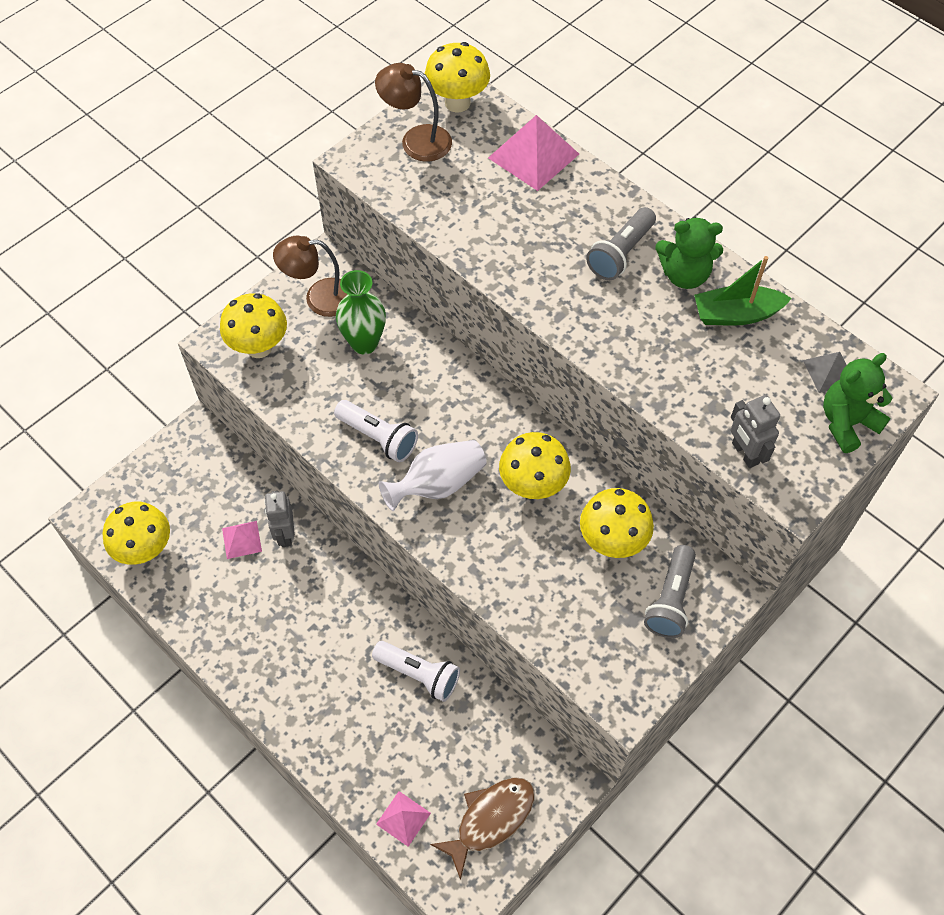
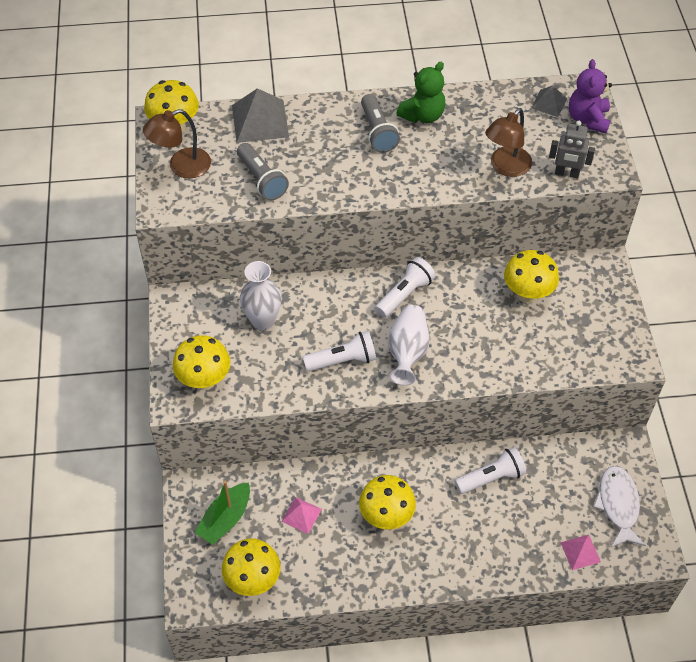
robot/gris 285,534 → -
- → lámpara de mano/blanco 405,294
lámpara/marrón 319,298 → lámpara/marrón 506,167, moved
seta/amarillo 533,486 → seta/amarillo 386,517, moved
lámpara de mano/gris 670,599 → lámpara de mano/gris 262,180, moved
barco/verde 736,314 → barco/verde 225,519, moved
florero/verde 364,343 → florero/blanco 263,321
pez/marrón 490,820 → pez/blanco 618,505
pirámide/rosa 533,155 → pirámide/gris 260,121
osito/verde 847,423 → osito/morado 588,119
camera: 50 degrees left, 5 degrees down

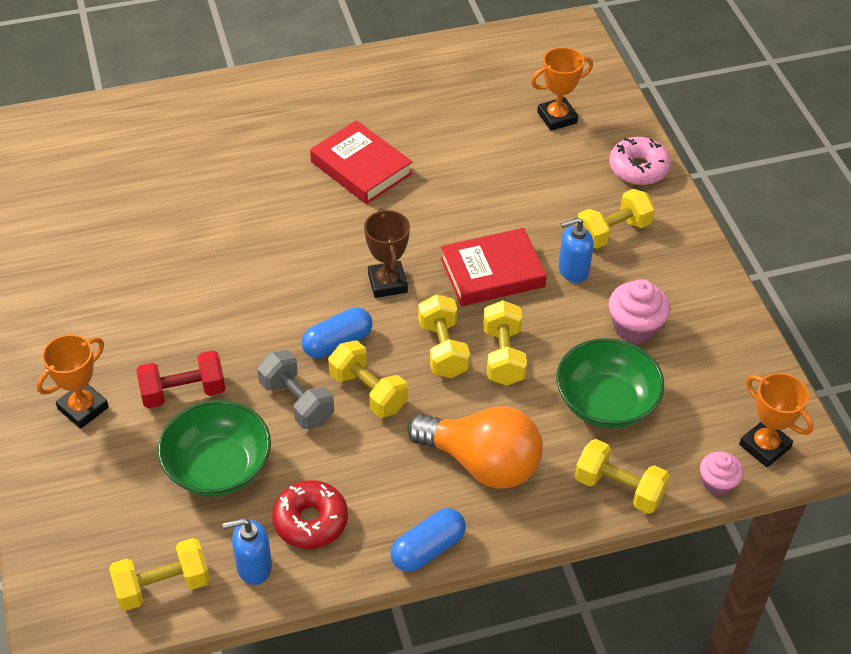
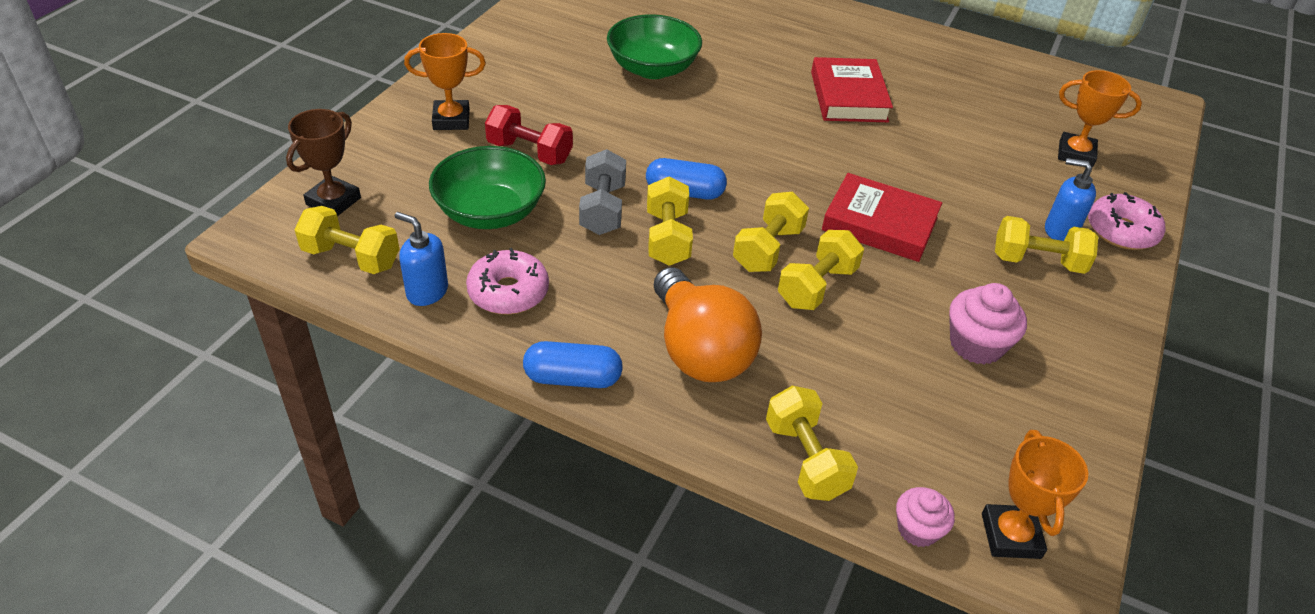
trofeo/marrón 387,283 → trofeo/marrón 333,201, moved
cuenco/verde 606,403 → cuenco/verde 652,68, moved
dispensador de jabón/azul 573,270 → dispensador de jabón/azul 1059,231, moved
rosquilla/rojo 310,521 → rosquilla/rosa 508,292
camera: 40 degrees right, 5 degrees down

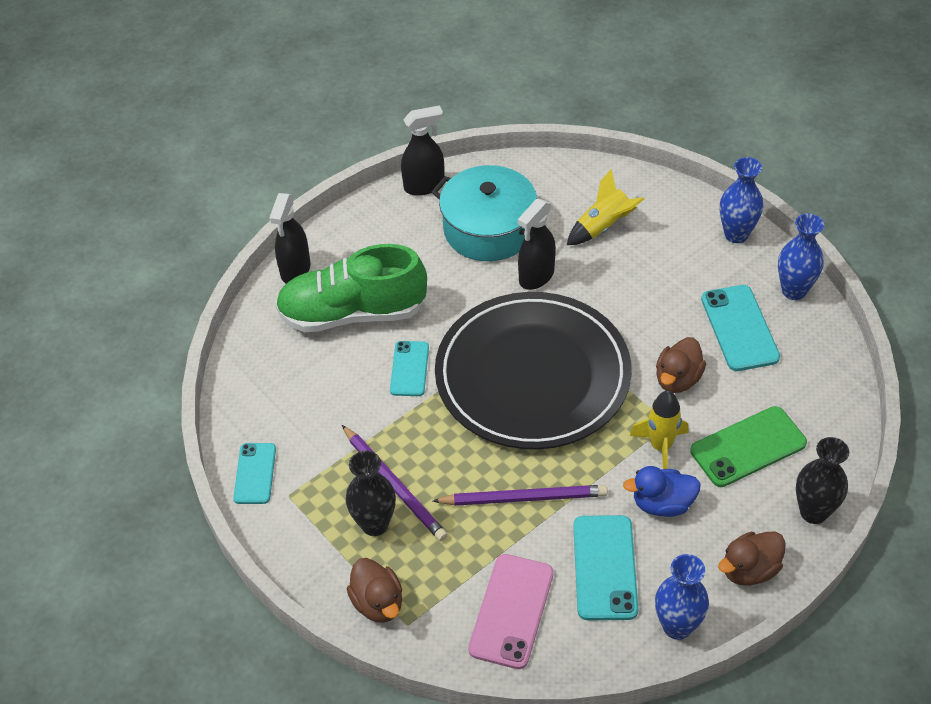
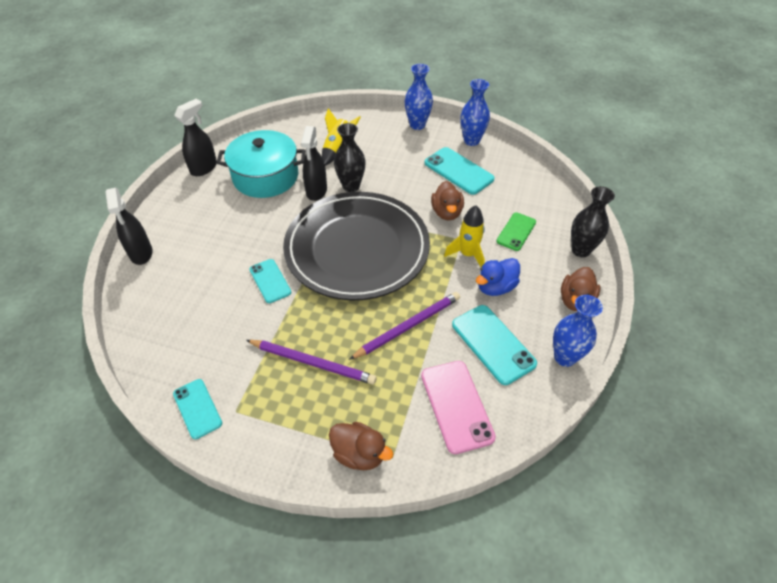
zapato/verde 353,313 → -
florero/negro 374,524 → florero/negro 351,186, moved
móvil/verde 748,447 → móvil/verde 516,231, x0.65
camera: 35 degrees left, 0 degrees up

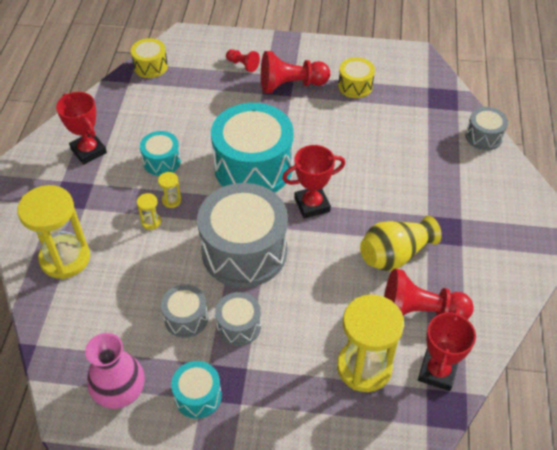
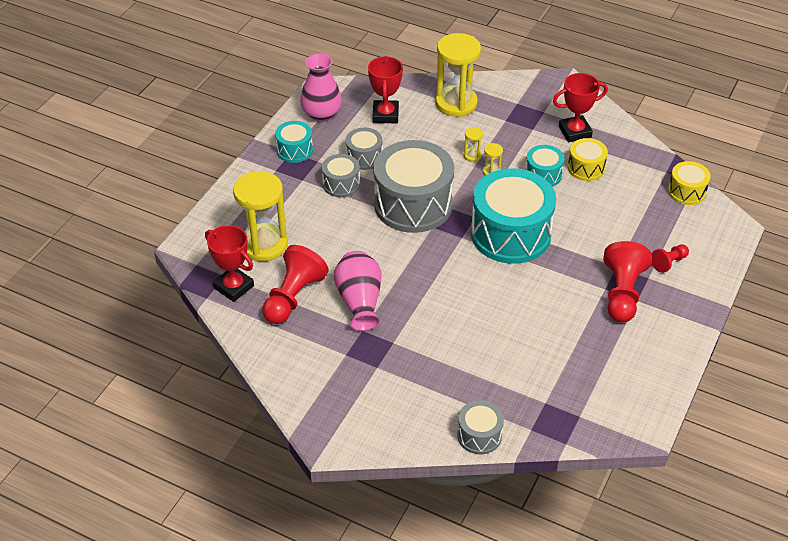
trofeo/rojo 312,205 → trofeo/rojo 385,115, moved
tambor/amarillo 355,86 → tambor/amarillo 586,168, moved
florero/amarillo 395,255 → florero/rosa 359,301
camera: 110 degrees right, 5 degrees down

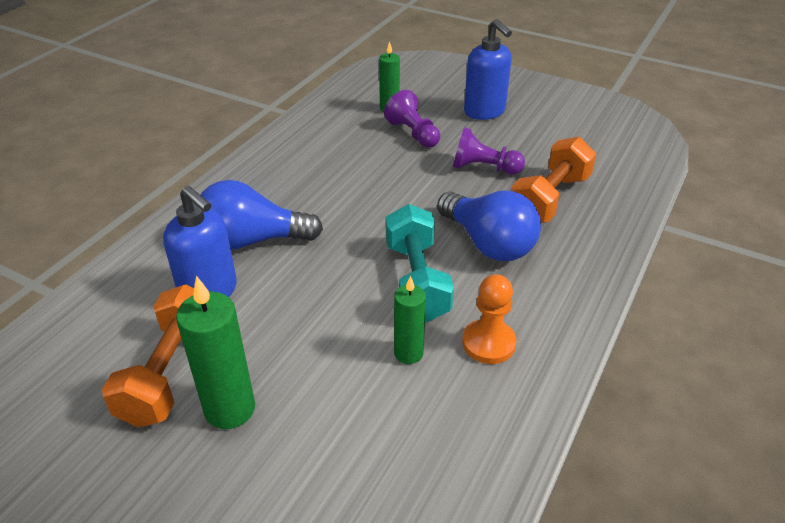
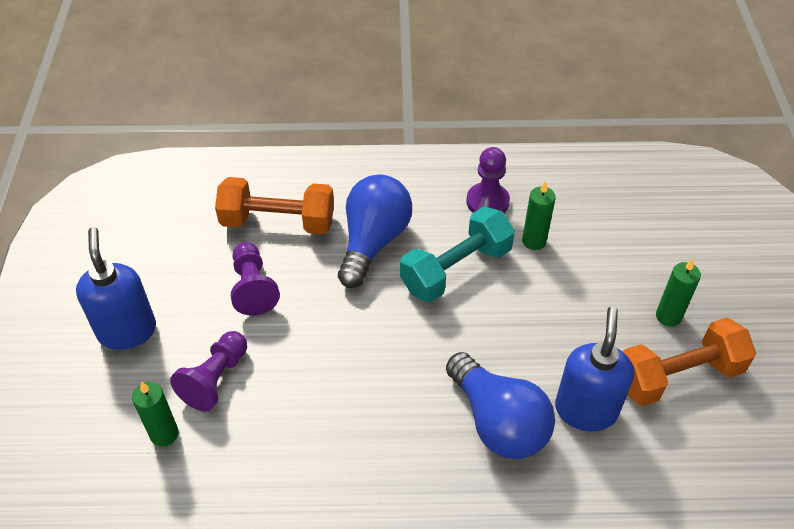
peón/naranja 488,343 → peón/morado 487,202
dispensador de jabón/azul 484,112 → dispensador de jabón/azul 127,330, 45 degrees counterclockwise
vela/verde 230,409 → vela/verde 668,316, x0.63
camera: 120 degrees left, 10 degrees up

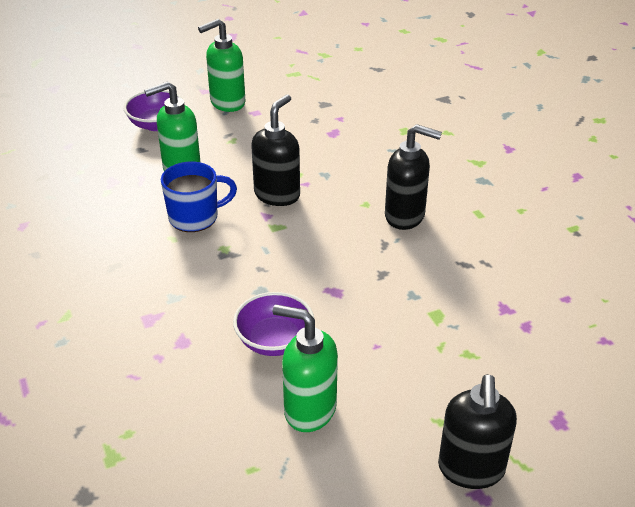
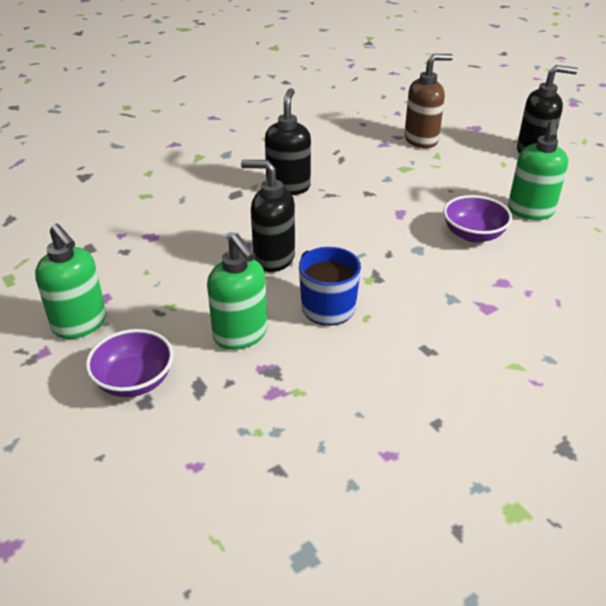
- → dispensador de jabón/marrón 421,140
camera: 100 degrees left, 0 degrees up

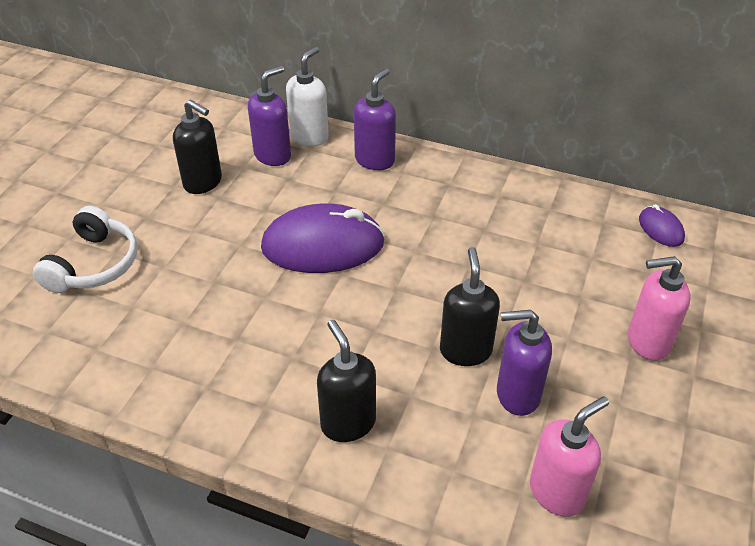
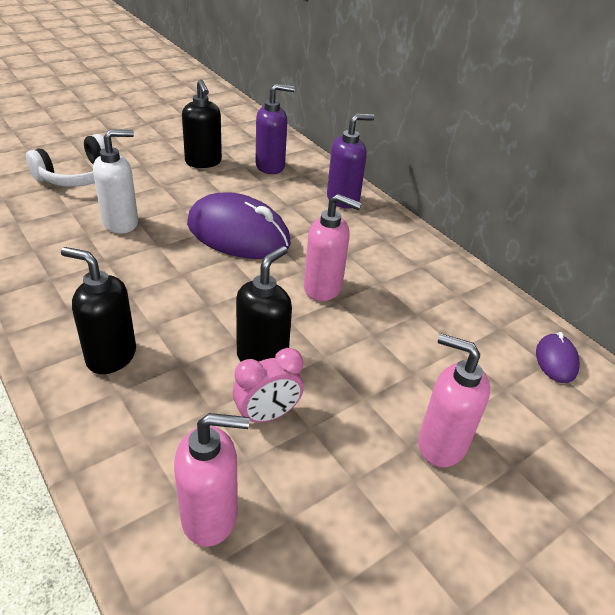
- → dispensador de jabón/rosa 323,288
dispensador de jabón/blanco 309,137 → dispensador de jabón/blanco 121,223, moved
dispensador de jabón/morado 517,394 → despertador/rosa 267,415
dispensador de jabón/negro 348,423 → dispensador de jabón/negro 111,356, 75 degrees counterclockwise
camera: 30 degrees right, 5 degrees down

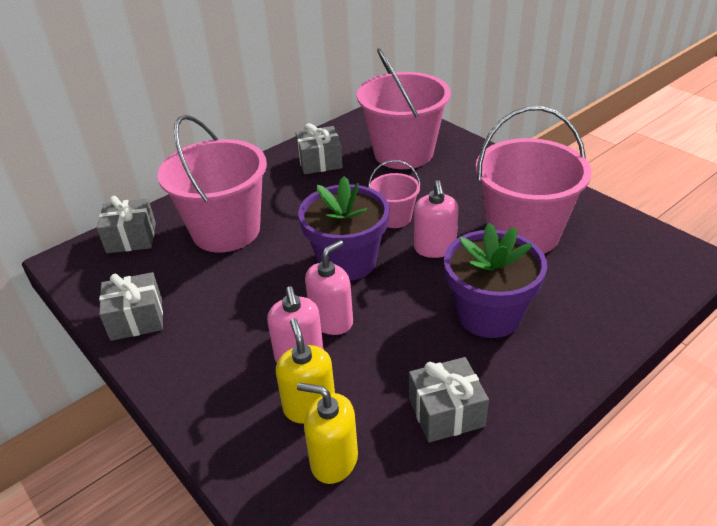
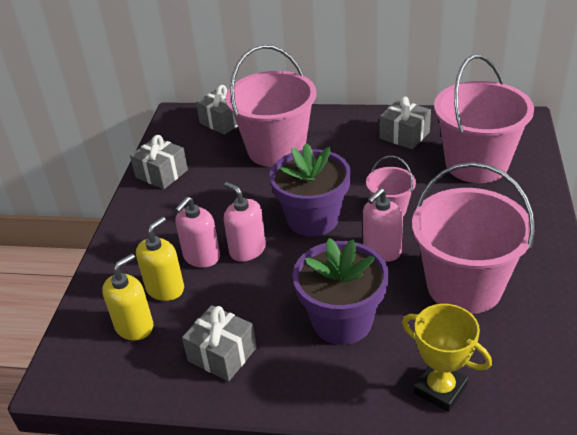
- → trofeo/amarillo 440,389
dispensador de jabón/amarillo 334,460 → dispensador de jabón/amarillo 134,326, 60 degrees clockwise
dispensador de jabón/rosa 331,321 → dispensador de jabón/rosa 247,250, 135 degrees counterclockwise
camera: 50 degrees right, 0 degrees up

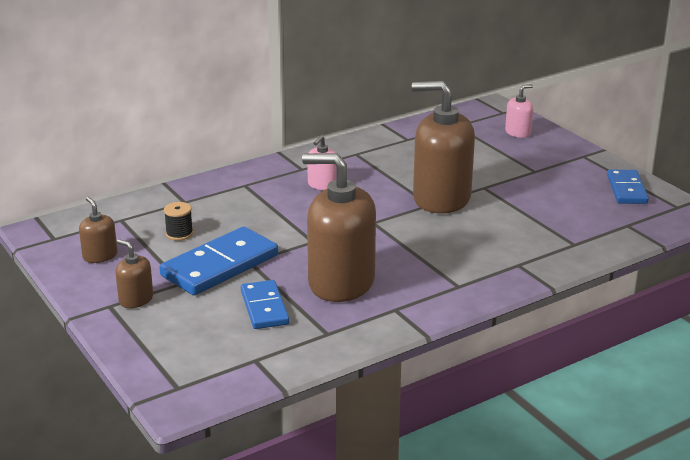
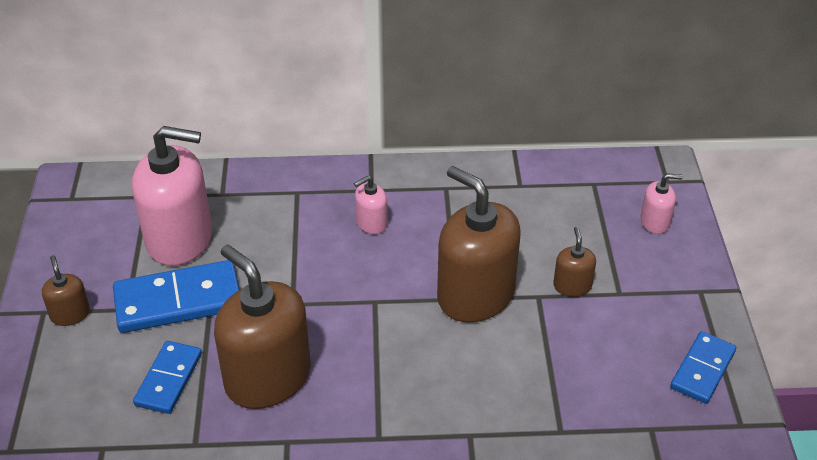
dispensador de jabón/marrón 100,256 → dispensador de jabón/marrón 572,286, moved
carrete/negro 179,234 → dispensador de jabón/rosa 180,239
camera: 30 degrees right, 15 degrees up

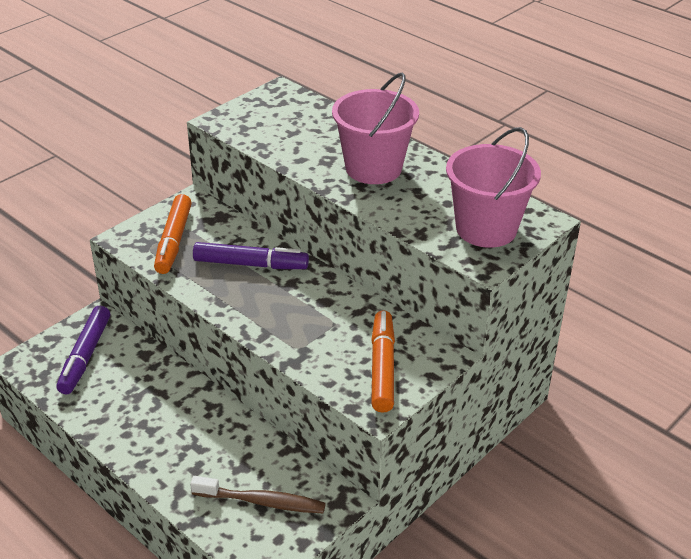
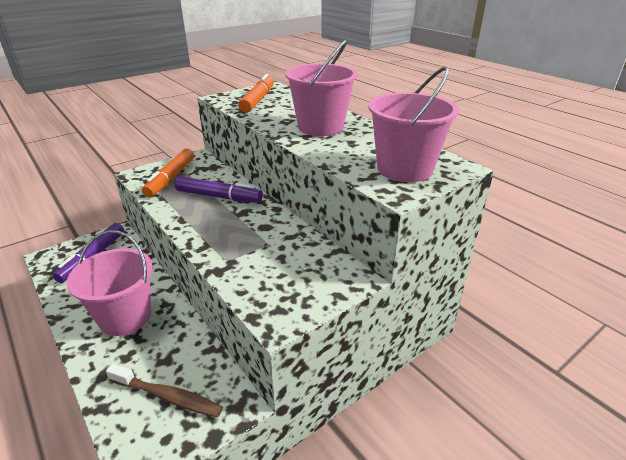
- → balde/rosa 125,317
rotulador/naranja 382,367 → rotulador/naranja 258,100, moved
camera: 10 degrees right, 5 degrees down

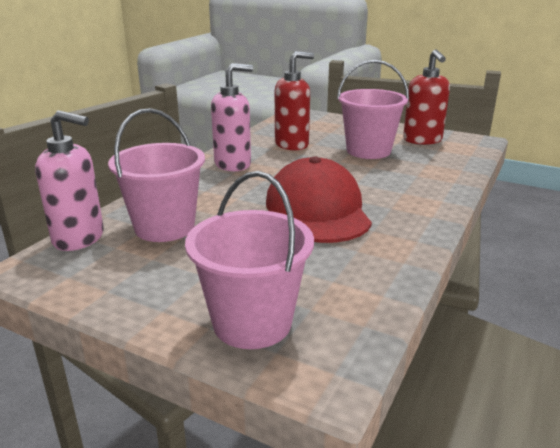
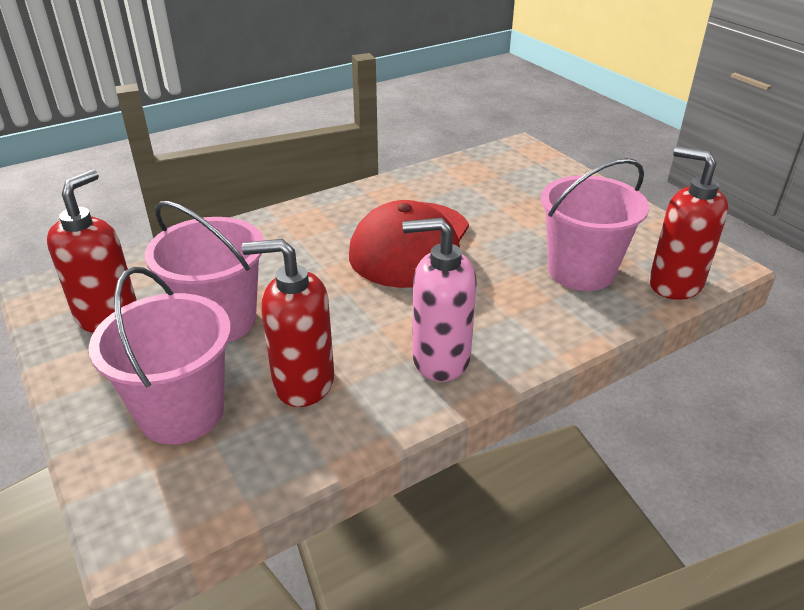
balde/rosa 252,323 → balde/rosa 182,412, moved
dispensador de jabón/rosa 79,238 → dispensador de jabón/rojo 674,284
camera: 150 degrees left, 10 degrees up

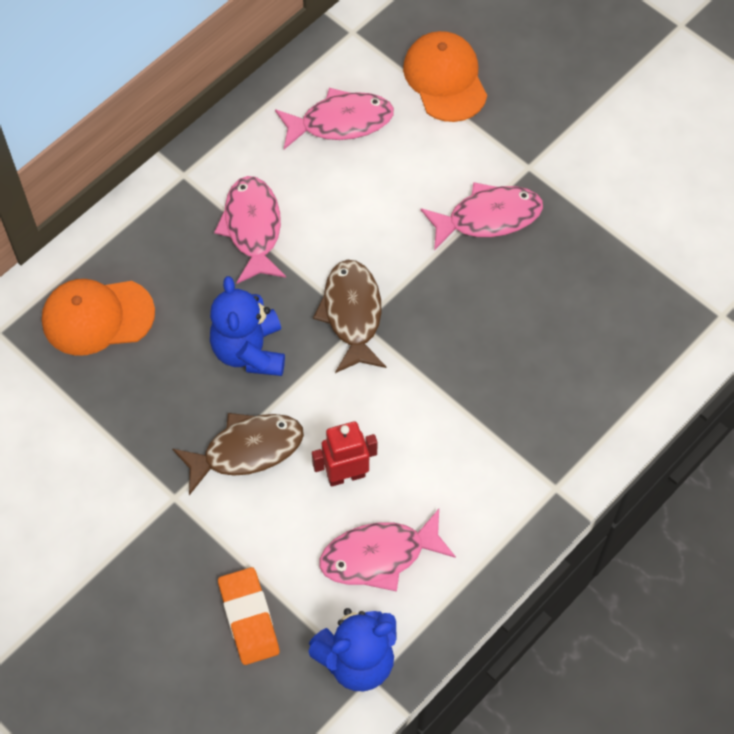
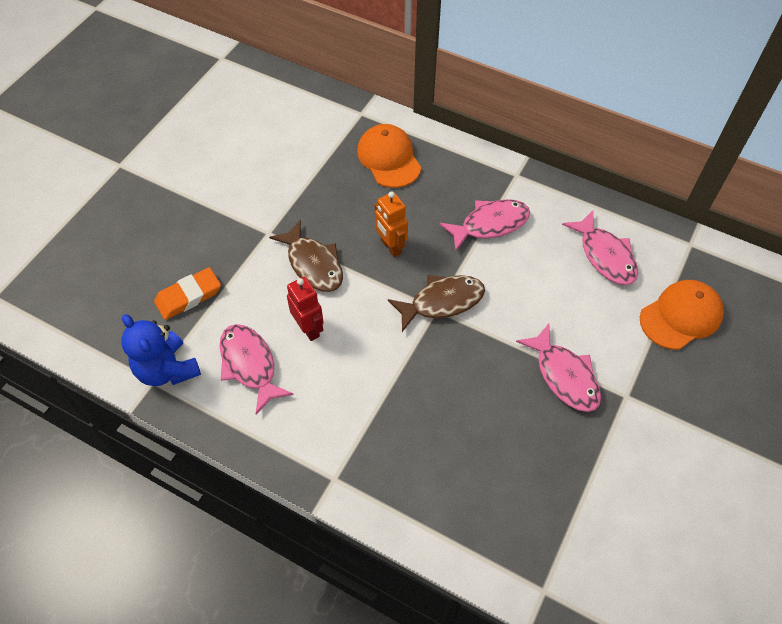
osito/azul 249,351 → robot/naranja 391,247
camera: 75 degrees right, 5 degrees down

